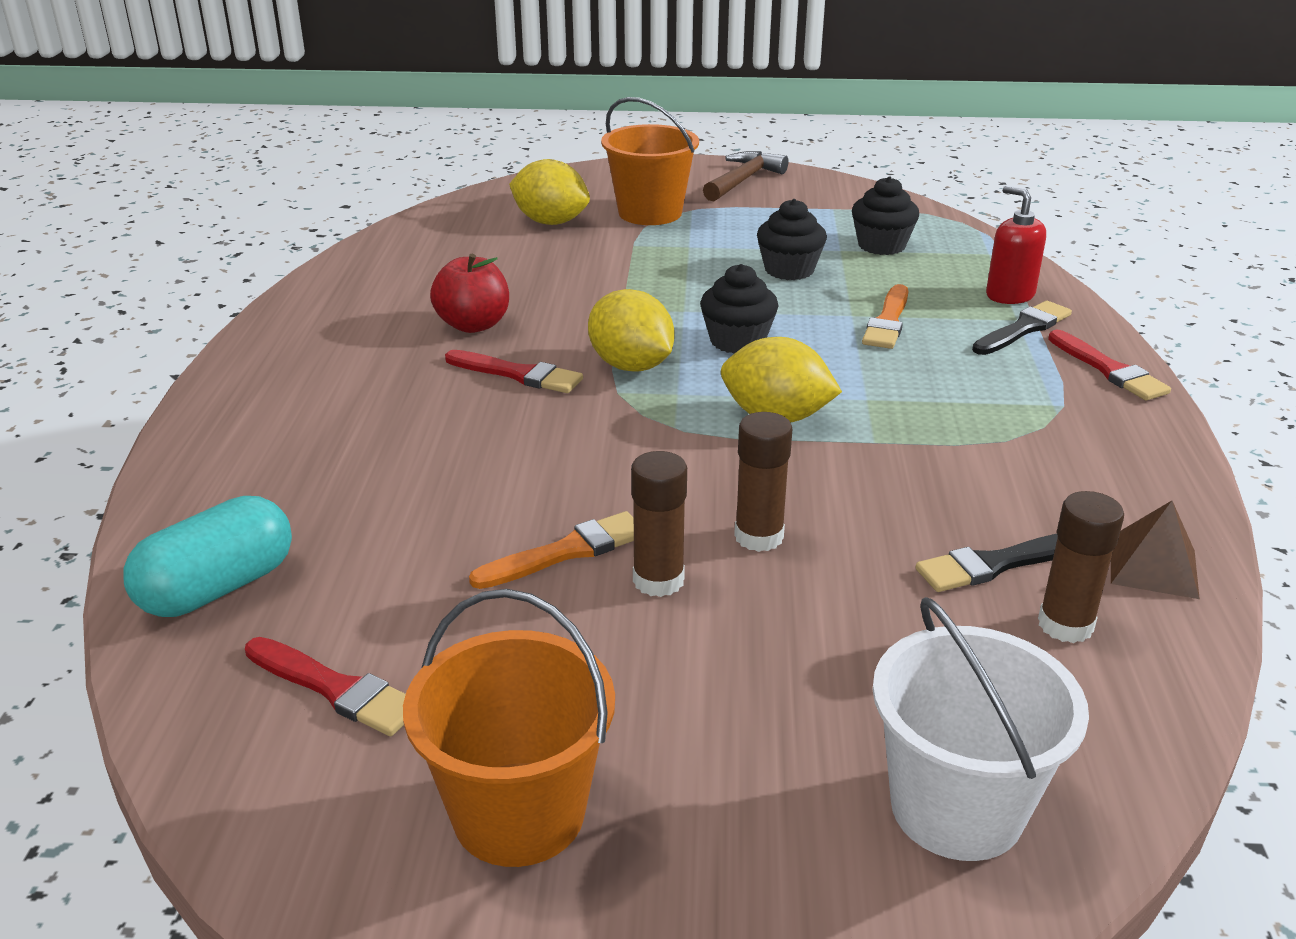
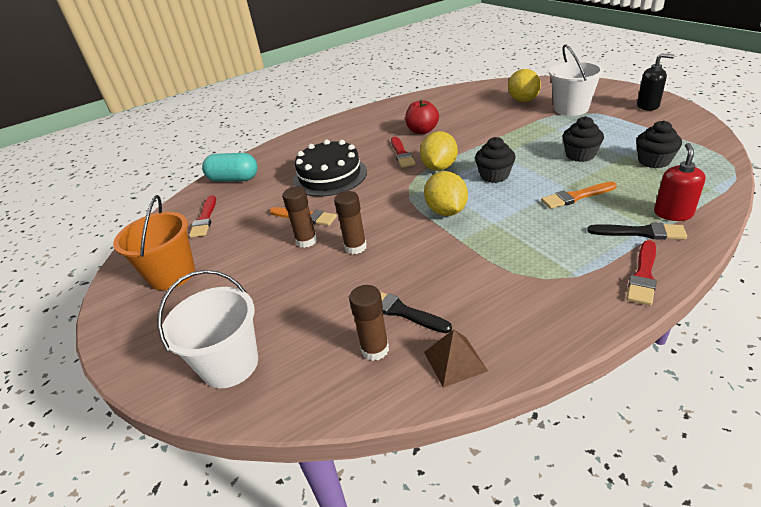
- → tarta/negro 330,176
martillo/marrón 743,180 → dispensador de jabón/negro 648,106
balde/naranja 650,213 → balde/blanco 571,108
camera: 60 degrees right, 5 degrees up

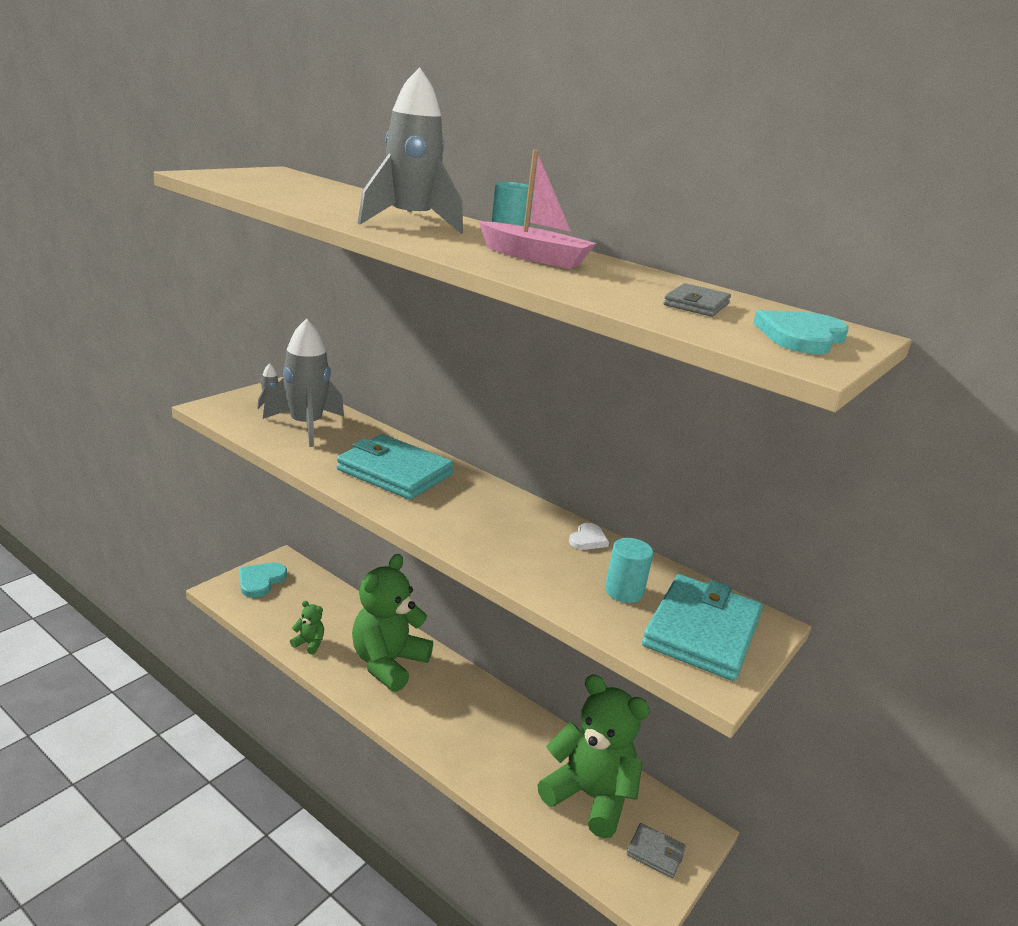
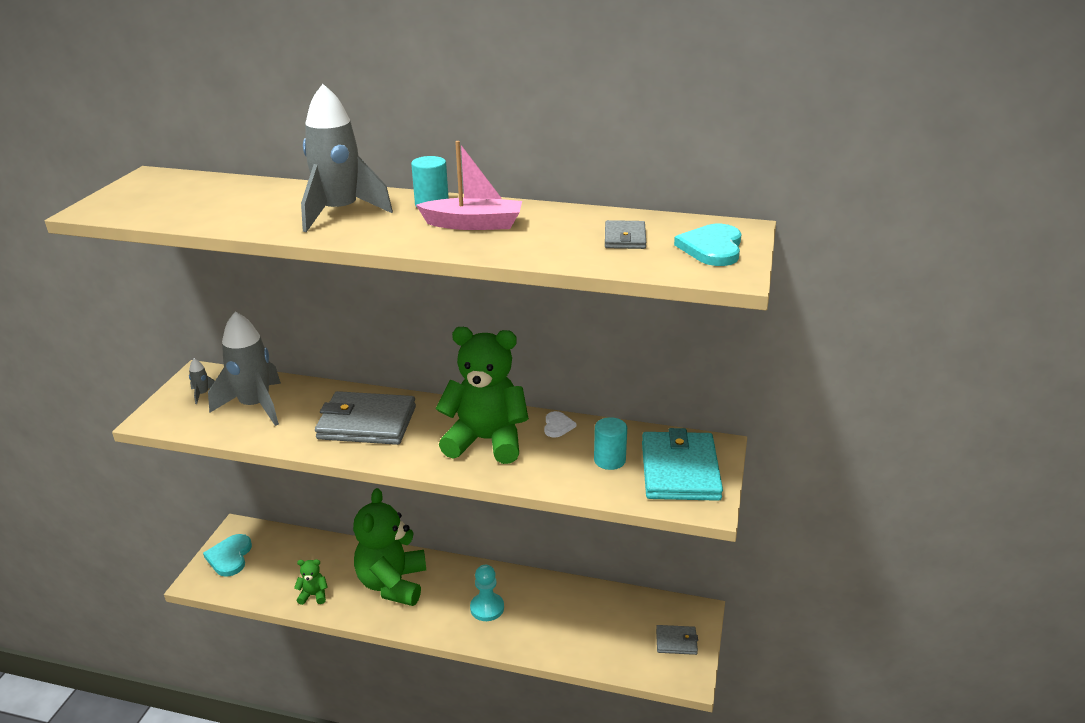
- → peón/turquesa 487,608
osito/verde 589,796 → osito/verde 486,441, moved
cartera/turquesa 395,472 → cartera/gris 367,423
camera: 20 degrees left, 5 degrees up

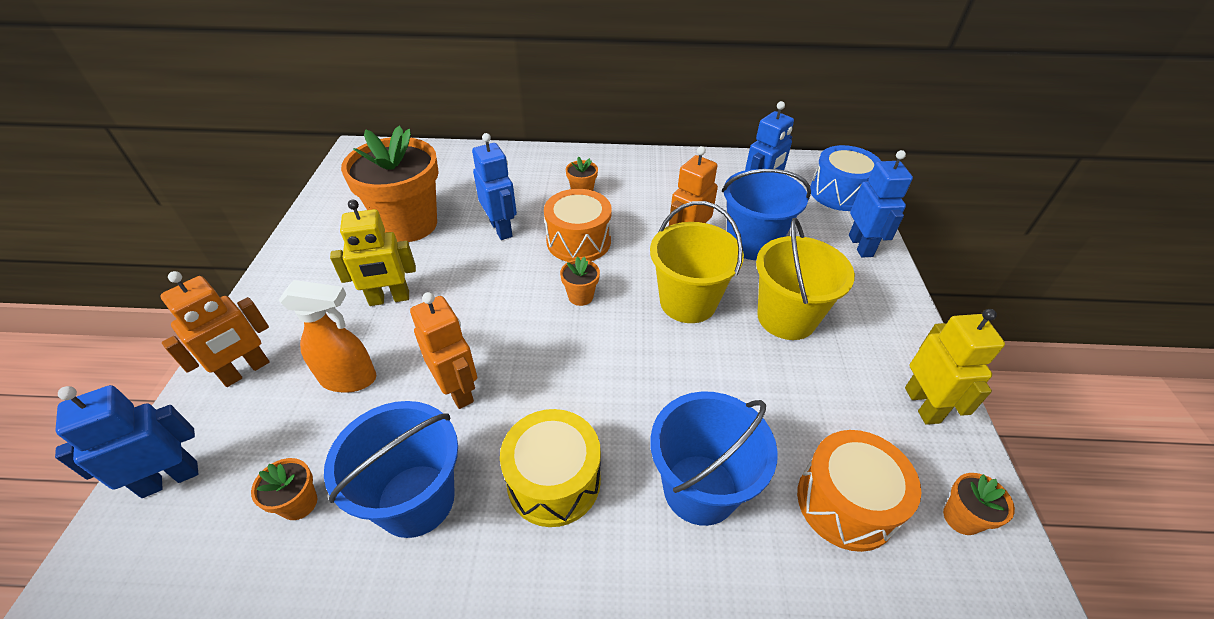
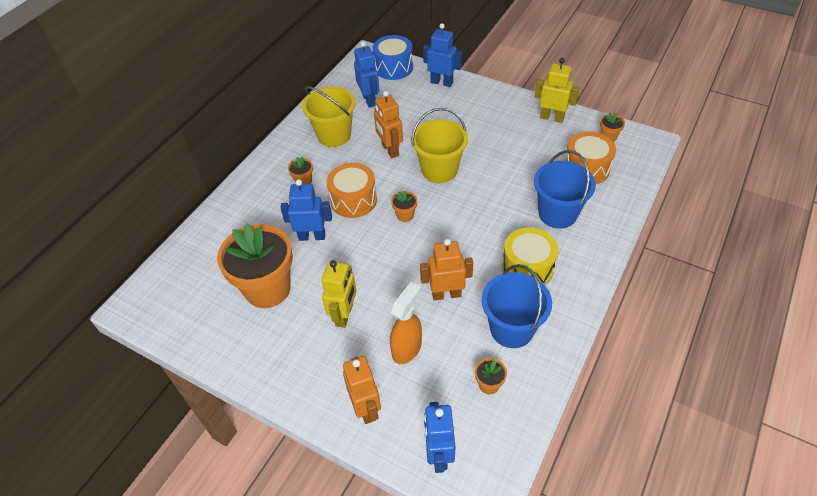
balde/azul 752,243 → -
balde/amarillo 786,318 → balde/amarillo 334,135, moved
camera: 60 degrees left, 5 degrees up

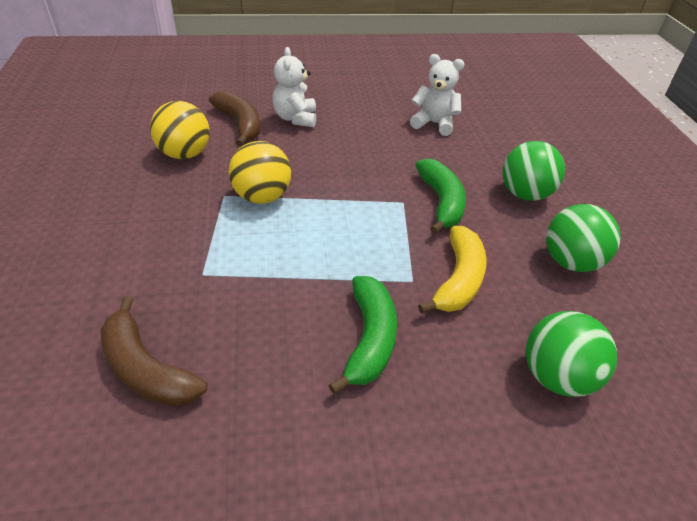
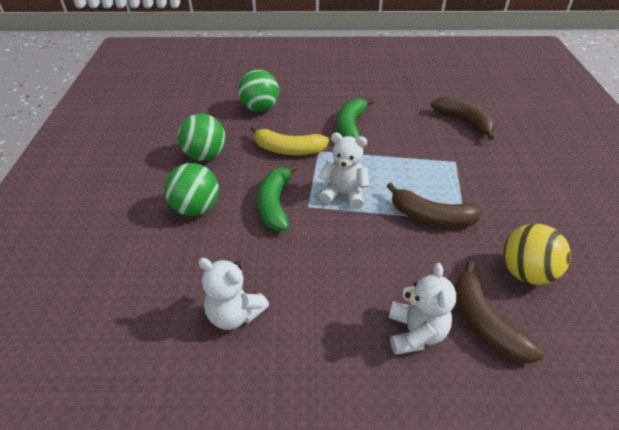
- → osito/blanco 344,194
pelota/amarillo 262,197 → plátano/marrón 430,217
plátano/amarillo 458,279 → plátano/amarillo 288,150, 105 degrees counterclockwise
camera: 170 degrees left, 0 degrees up

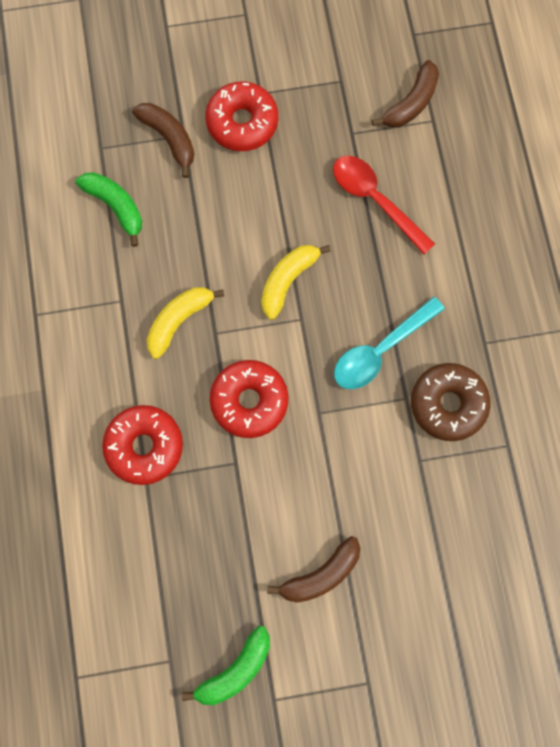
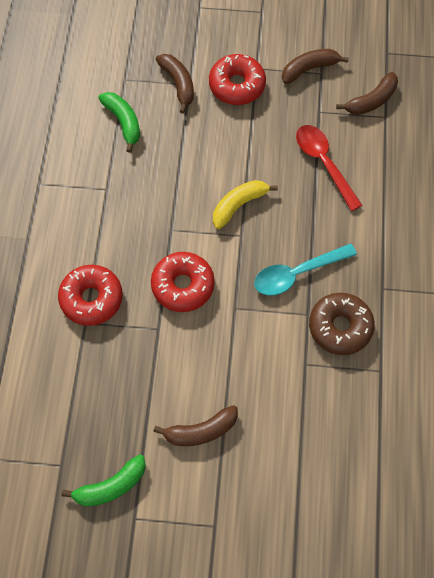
plátano/amarillo 179,321 → -
- → plátano/marrón 309,69
camera: 15 degrees right, 10 degrees down

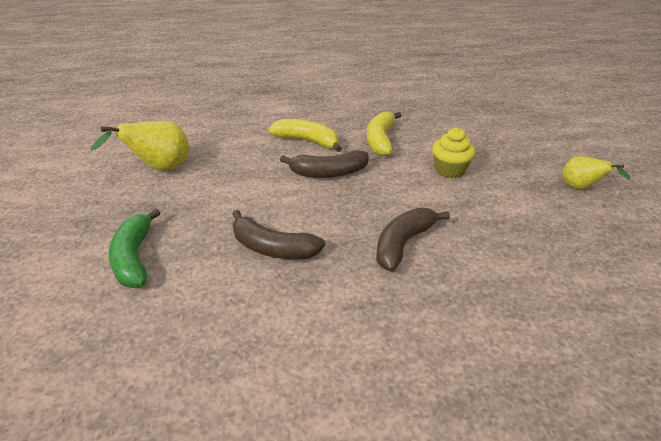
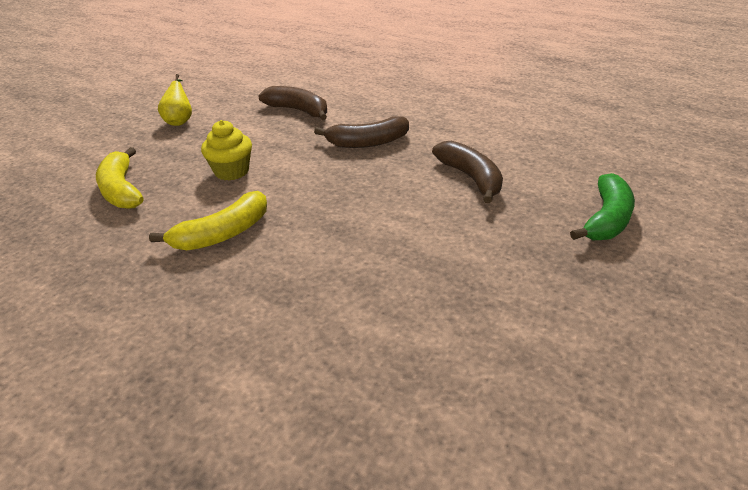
pera/amarillo 160,169 → -
plátano/amarillo 307,141 → plátano/amarillo 121,190, moved
plátano/marrón 328,173 → plátano/marrón 298,110, moved
camera: 140 degrees left, 0 degrees up

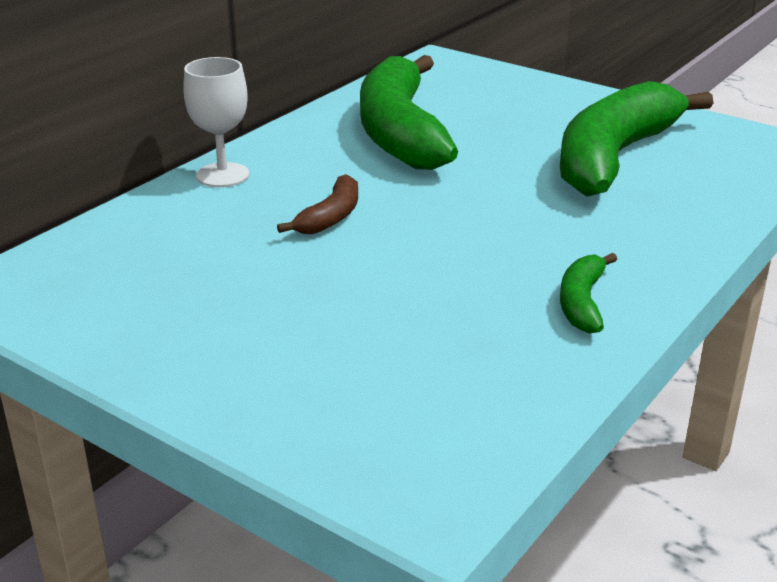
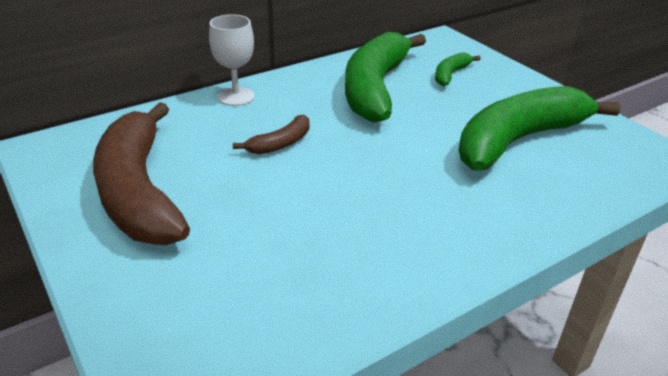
- → plátano/marrón 139,191
plátano/verde 582,303 → plátano/verde 450,74, moved
camera: 20 degrees right, 5 degrees up

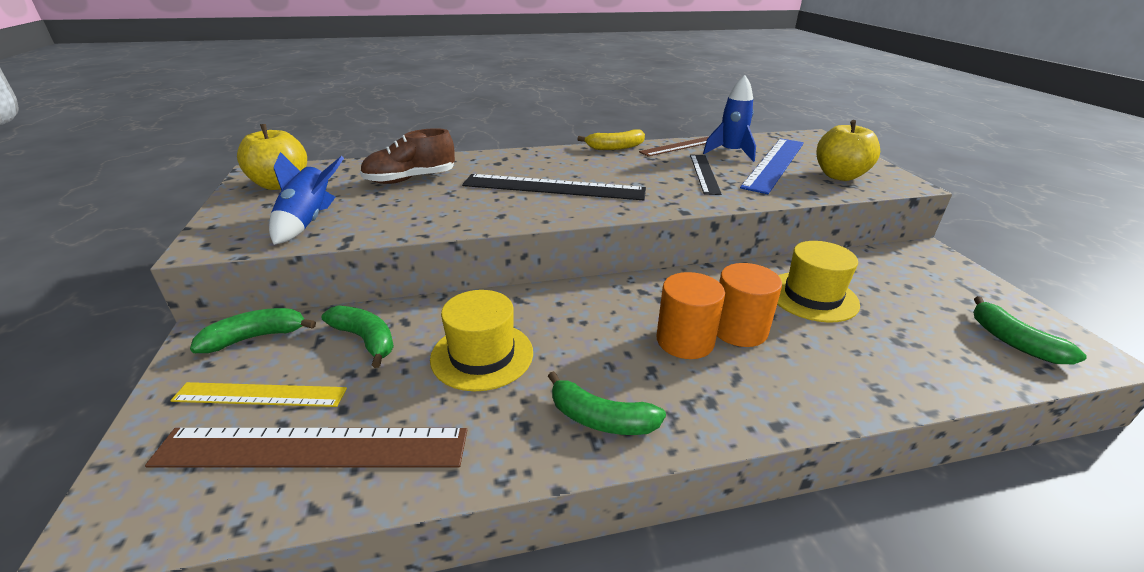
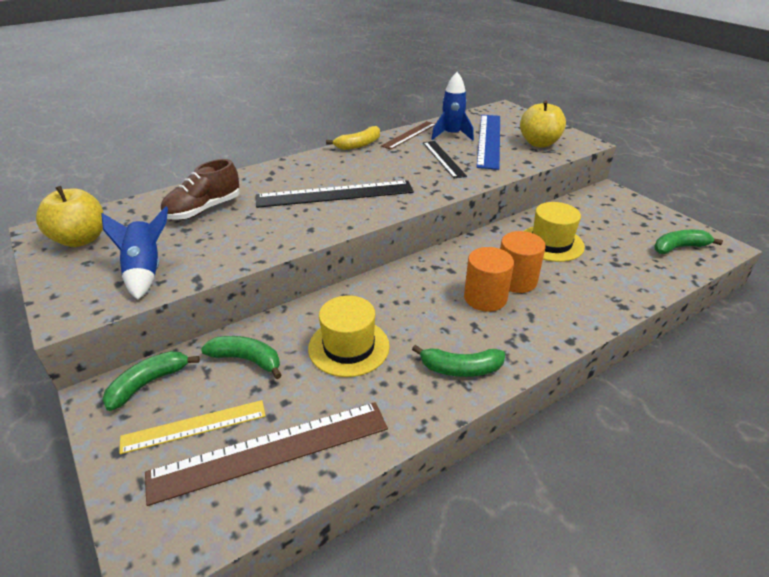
plátano/verde 1013,342 → plátano/verde 679,247, 120 degrees clockwise
camera: 20 degrees left, 5 degrees up

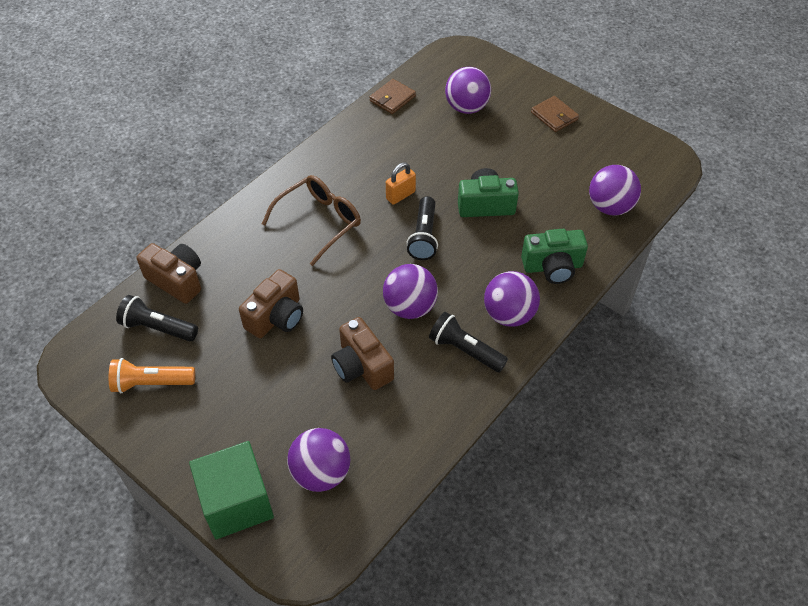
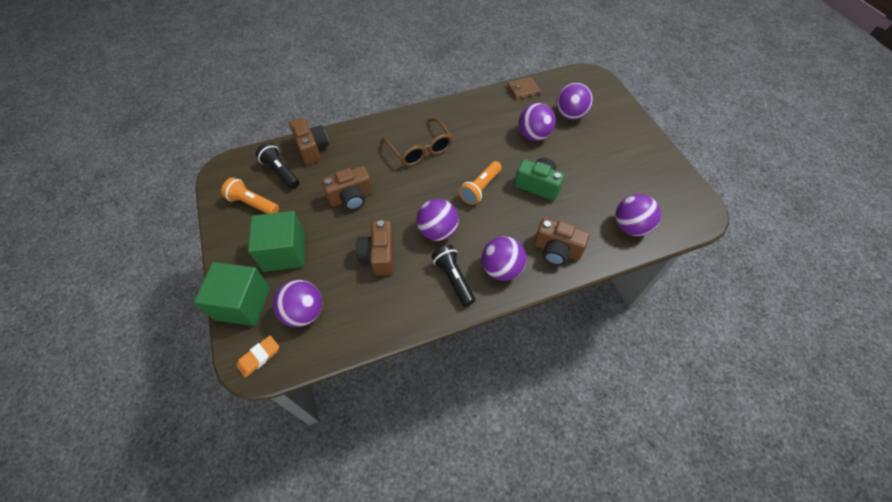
candado/naranja 400,195 → -
cartera/marrón 554,116 → -
- → goma de borrar/naranja 259,357
- → cubo/verde 284,252
- → pelota/morado 533,135
lámpara de mano/negro 424,236 → lámpara de mano/naranja 480,188
cámara/verde 552,267 → cámara/marrón 556,250
gafas/marrón 319,222 → gafas/marrón 420,149, 75 degrees clockwise
camera: 30 degrees right, 5 degrees up

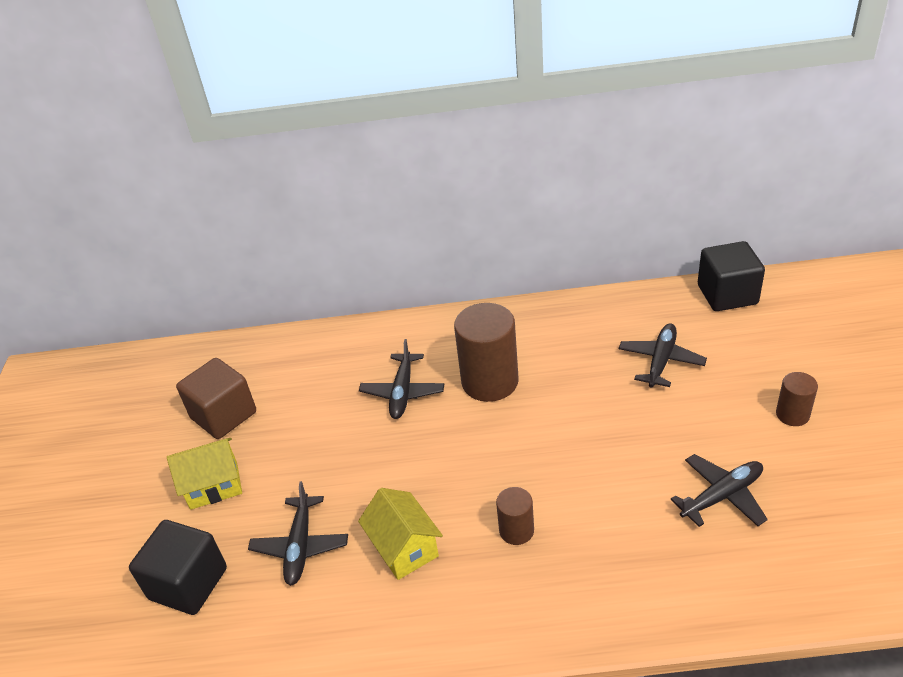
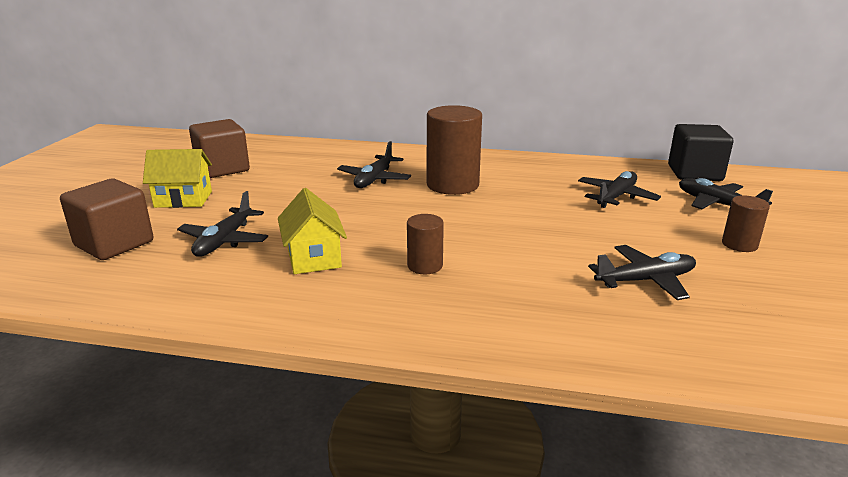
- → avión/negro 717,204
cubo/negro 188,583 → cubo/marrón 114,244
camera: 10 degrees right, 15 degrees down

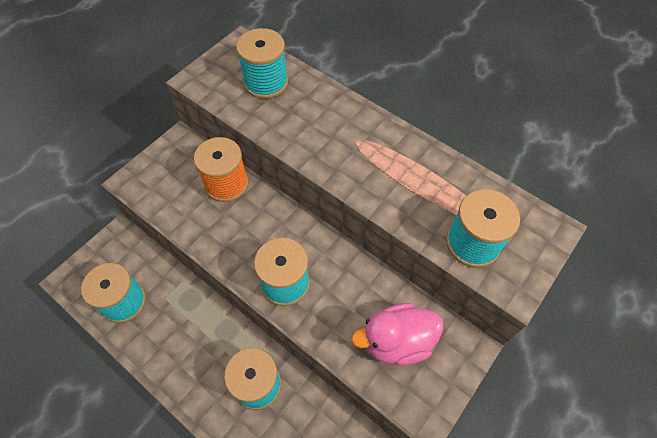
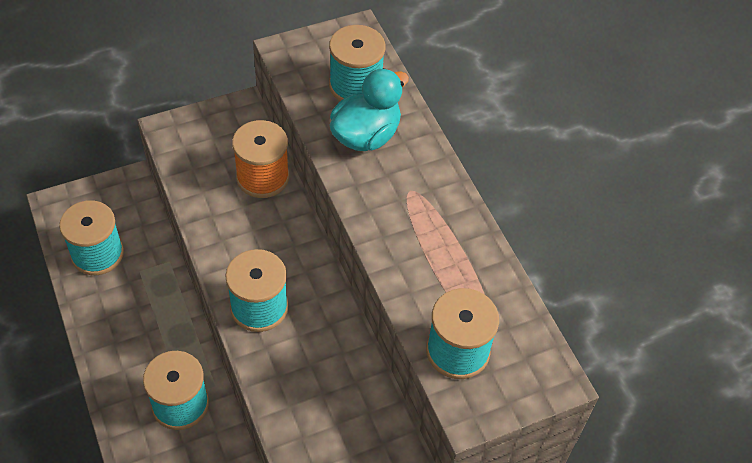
pato/rosa 396,342 → -
- → pato/turquesa 366,135
camera: 25 degrees right, 5 degrees down

